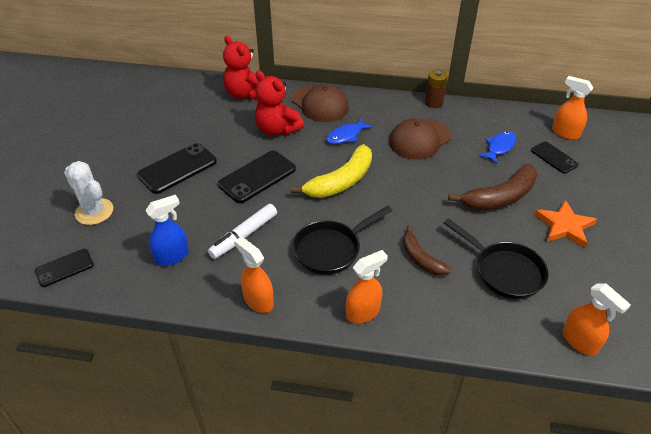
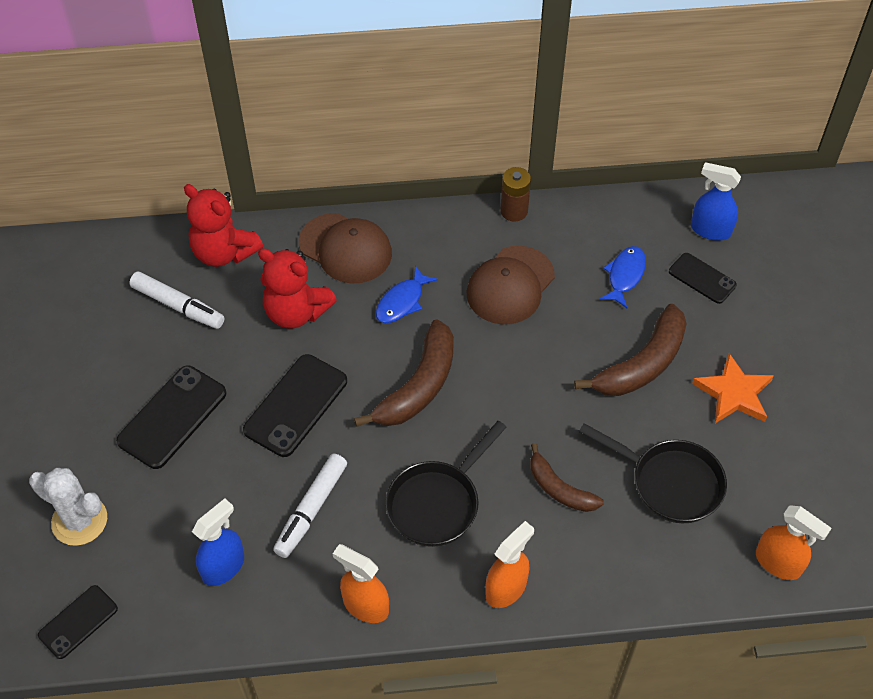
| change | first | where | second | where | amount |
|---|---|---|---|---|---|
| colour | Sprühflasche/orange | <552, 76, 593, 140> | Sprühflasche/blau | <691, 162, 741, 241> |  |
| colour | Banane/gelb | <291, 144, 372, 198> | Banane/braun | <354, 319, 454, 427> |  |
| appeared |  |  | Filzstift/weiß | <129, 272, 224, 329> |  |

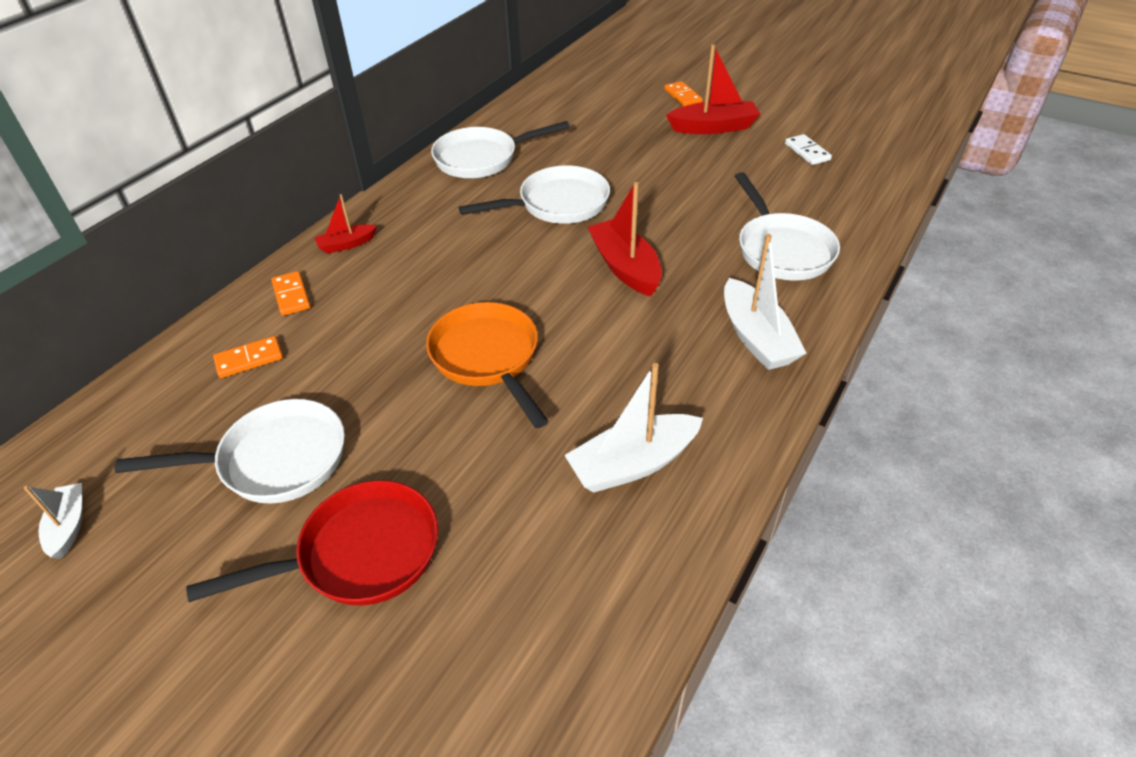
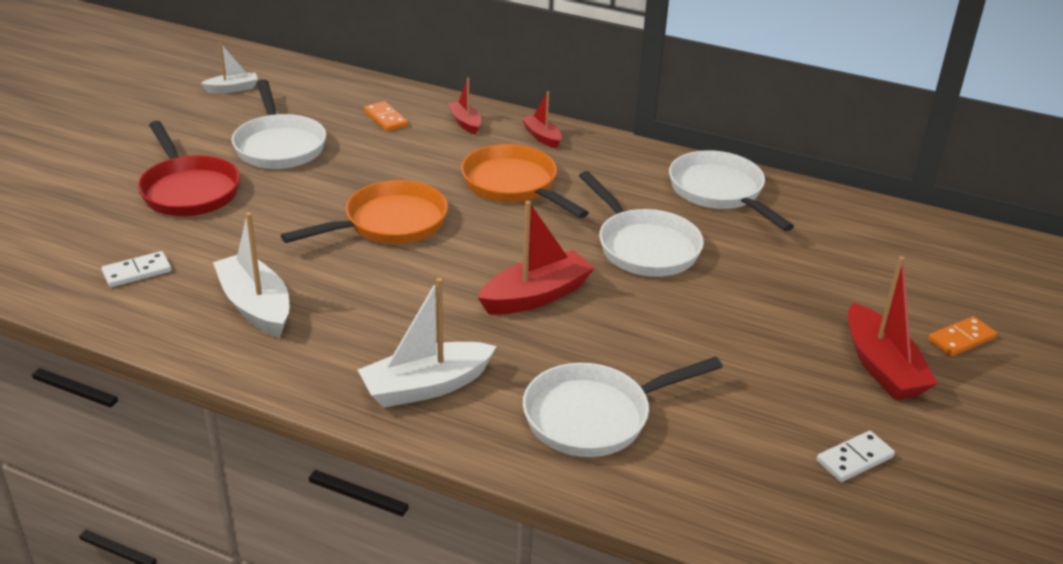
| change | first | where | second | where | amount |
|---|---|---|---|---|---|
| exchanged | Dominostein/orange | <271, 271, 310, 316> | Boot/rot | <448, 78, 481, 135> |  |
| appeared |  |  | Pfanne/orange | <461, 144, 589, 218> |  |
| appeared |  |  | Dominostein/weiß | <102, 251, 171, 287> |  |

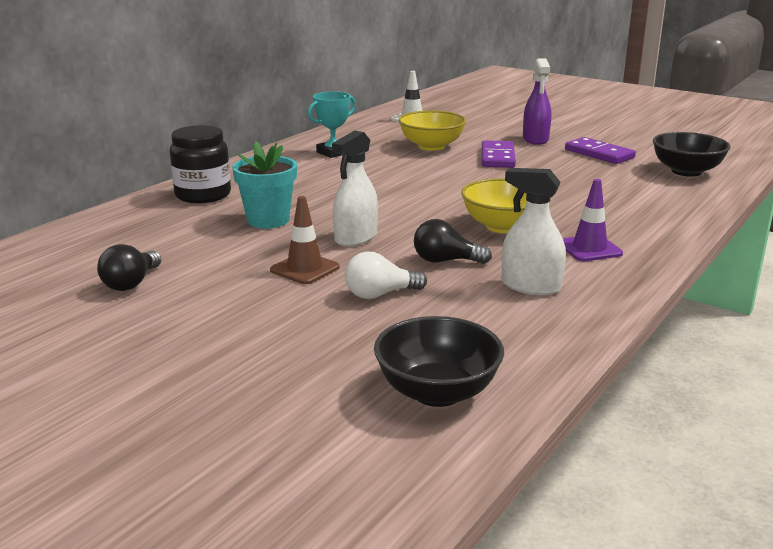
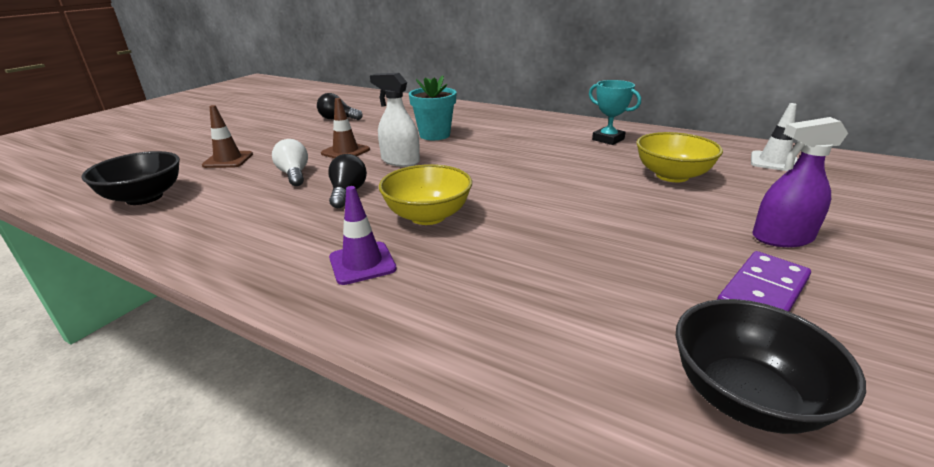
| change | first | where | second | where | amount |
|---|---|---|---|---|---|
| missing | Einmachglas/schwarz | <170, 125, 231, 203> |  |  |  |
| missing | Dominostein/lila | <482, 140, 516, 168> |  |  |  |
| missing | Sprühflasche/weiß | <502, 168, 566, 295> |  |  |  |
| appeared |  |  | Leitkegel/braun | <202, 105, 253, 168> |  |

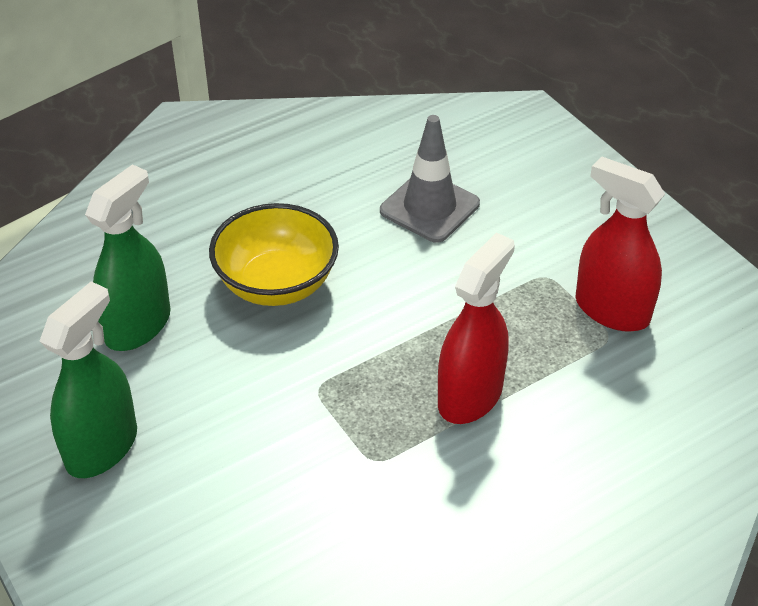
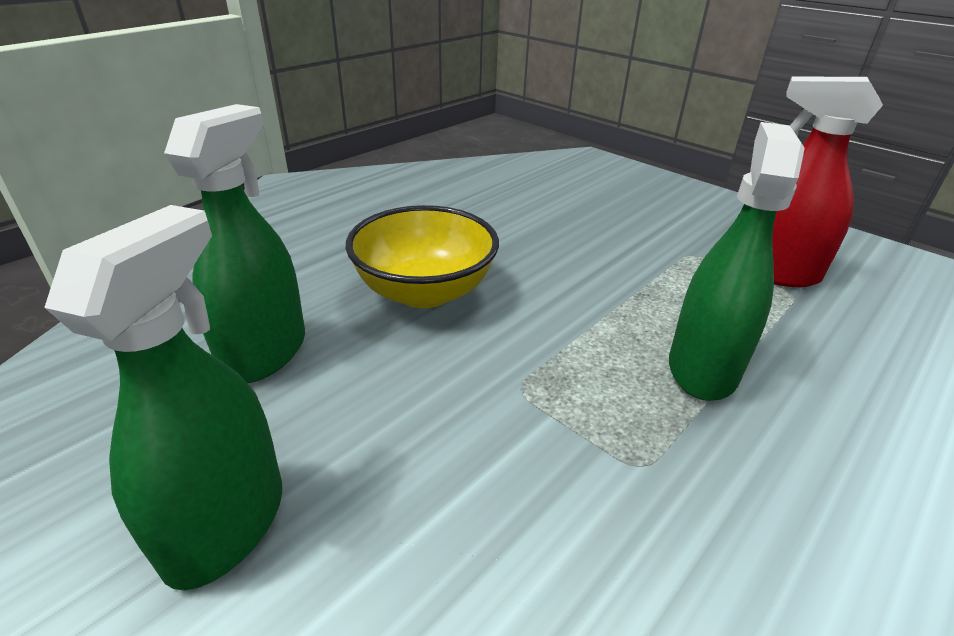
| change | first | where | second | where | amount |
|---|---|---|---|---|---|
| missing | Leitkegel/grau | <380, 115, 480, 243> |  |  |  |
| colour | Sprühflasche/rot | <438, 232, 515, 424> | Sprühflasche/grün | <669, 122, 805, 401> |  |

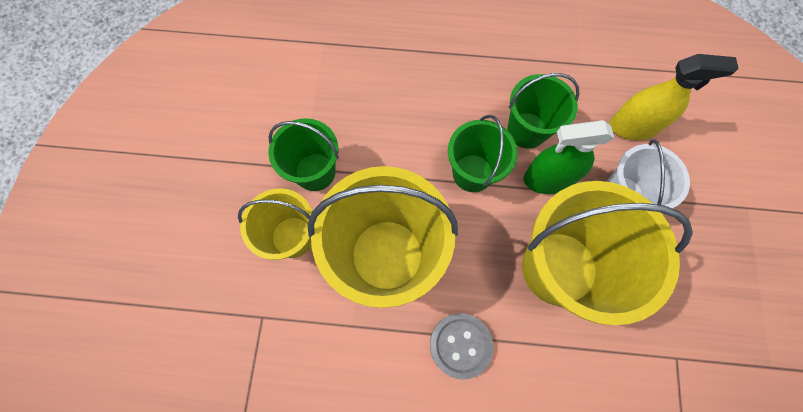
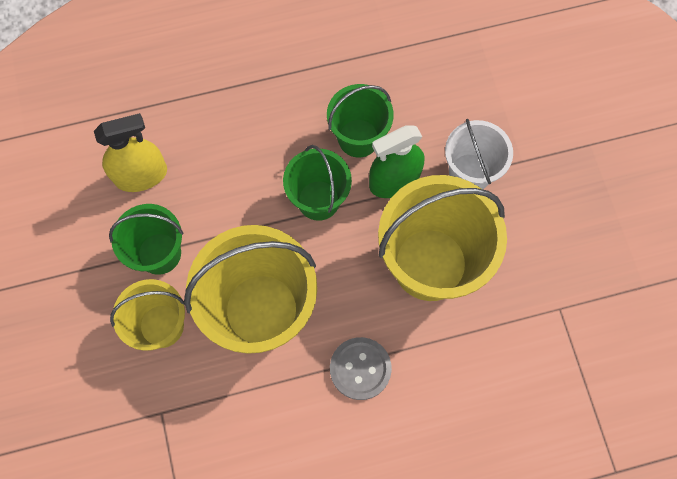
| change | first | where | second | where | amount |
|---|---|---|---|---|---|
| relocated | Sprühflasche/gelb | <610, 54, 739, 140> |  | <94, 113, 167, 192> |  |

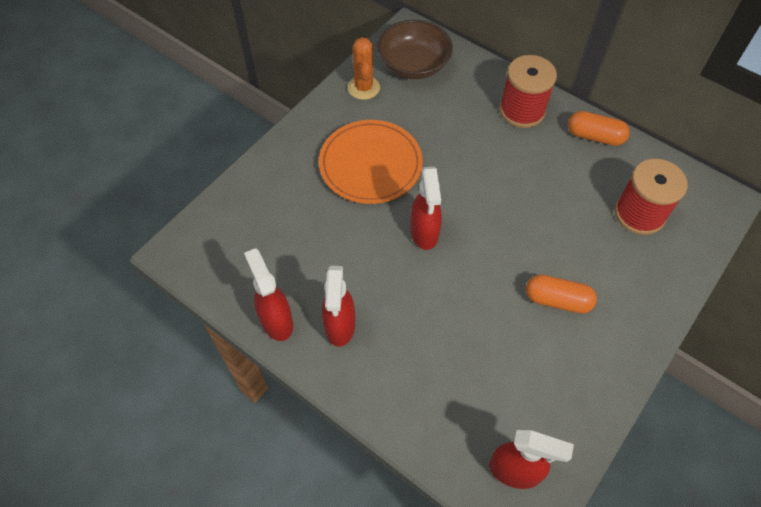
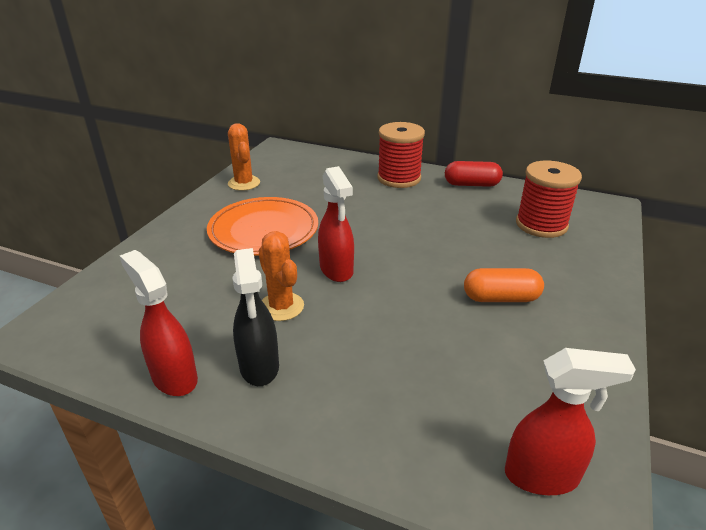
| change | first | where | second | where | amount |
|---|---|---|---|---|---|
| missing | Schüssel/braun | <377, 20, 453, 79> |  |  |  |
| colour | Kapsel/orange | <568, 111, 630, 146> | Kapsel/rot | <445, 161, 503, 187> |  |
| colour | Sprühflasche/rot | <322, 266, 355, 347> | Sprühflasche/schwarz | <232, 248, 279, 386> |  |
| appeared |  |  | Kaktus/orange | <259, 231, 304, 321> |  |

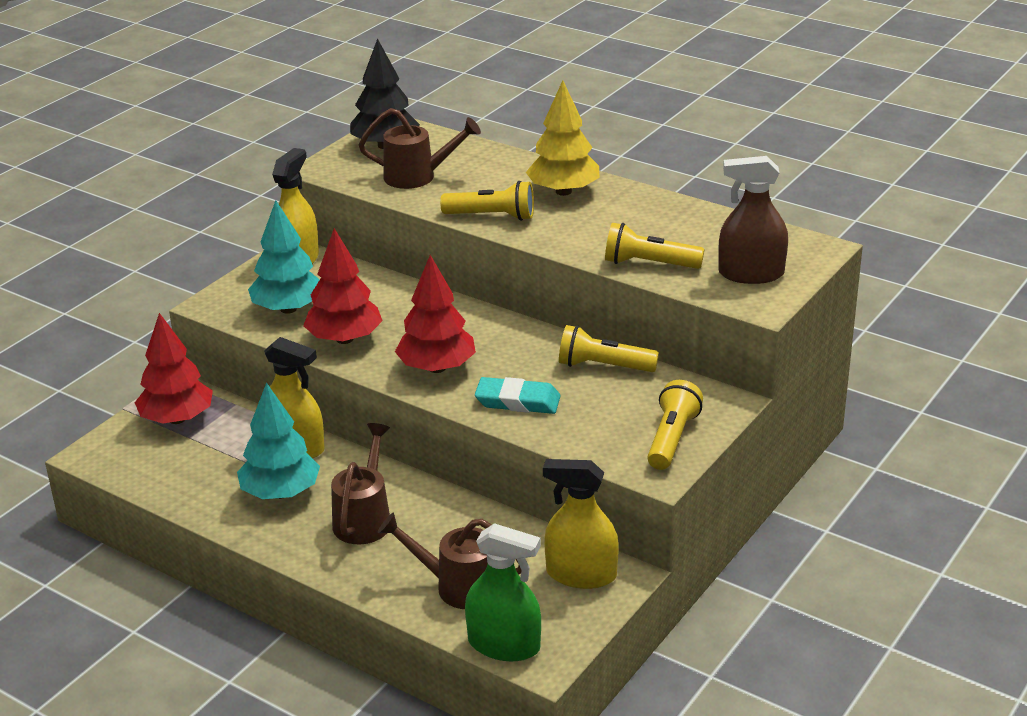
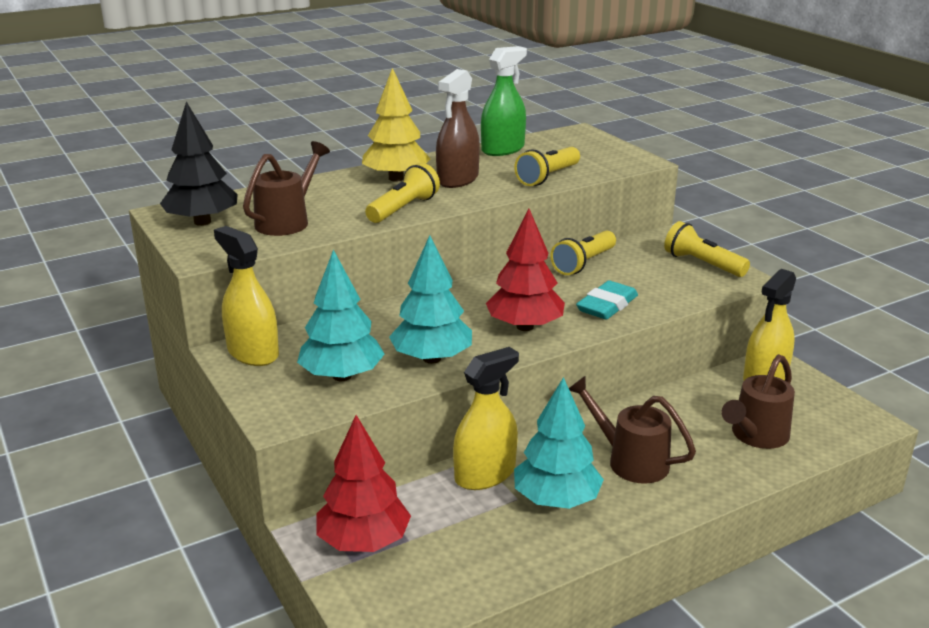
| change | first | where | second | where | amount |
|---|---|---|---|---|---|
| relocated | Sprühflasche/braun | <718, 156, 788, 284> |  | <436, 69, 480, 188> |  |
| colour | Baum/rot | <303, 228, 383, 344> | Baum/türkis | <389, 235, 472, 364> |  |
| relocated | Sprühflasche/grün | <465, 523, 541, 661> |  | <481, 46, 527, 156> |  |

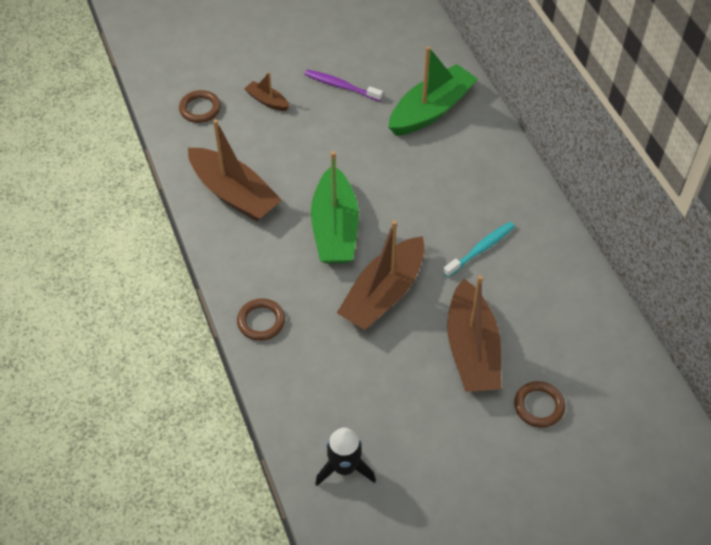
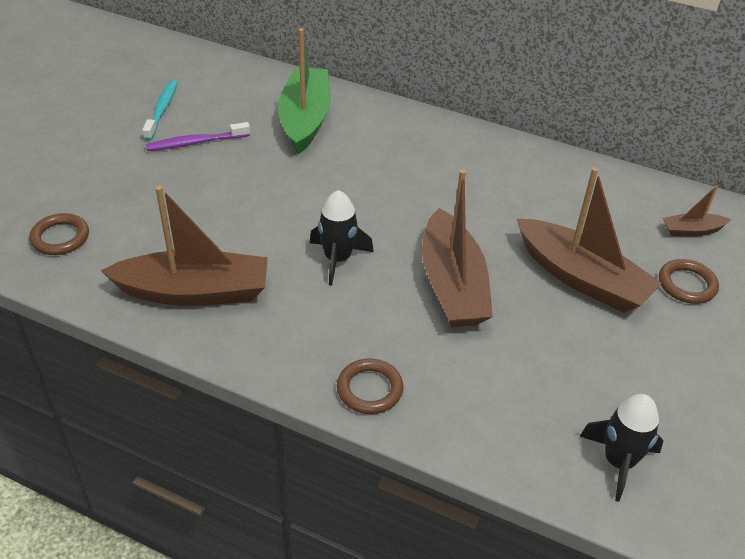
| change | first | where | second | where | amount |
|---|---|---|---|---|---|
| relocated | Boot/braun | <245, 72, 289, 111> |  | <663, 186, 731, 236> |  |
| exchanged | Boot/grün | <311, 151, 359, 264> | Rakete/schwarz | <310, 190, 374, 286> |  |
| relocated | Zahnbürste/türkis | <443, 222, 515, 277> |  | <142, 80, 178, 141> |  |

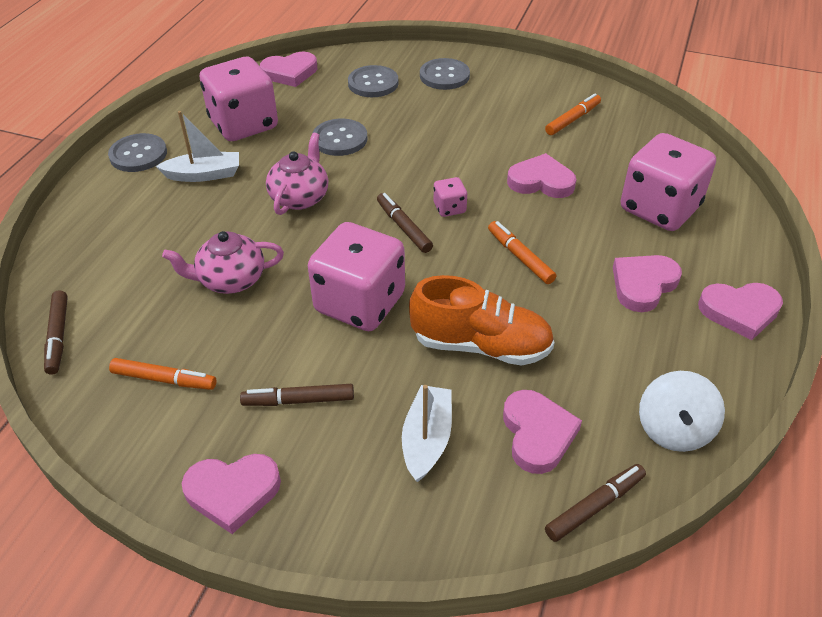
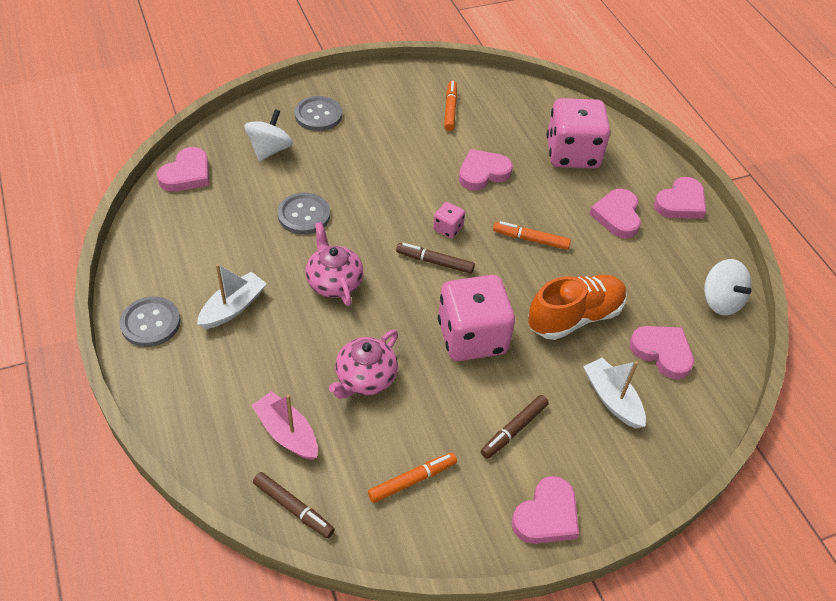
| change | first | where | second | where | amount |
|---|---|---|---|---|---|
| missing | Spielwürfel/rosa | <200, 57, 278, 141> |  |  |  |
| exchanged | Knopf/grau | <348, 65, 399, 97> | Kreisel/weiß | <244, 109, 293, 161> |  |
| missing | Filzstift/braun | <545, 464, 646, 542> |  |  |  |
| appeared |  |  | Boot/rosa | <252, 391, 318, 460> |  |

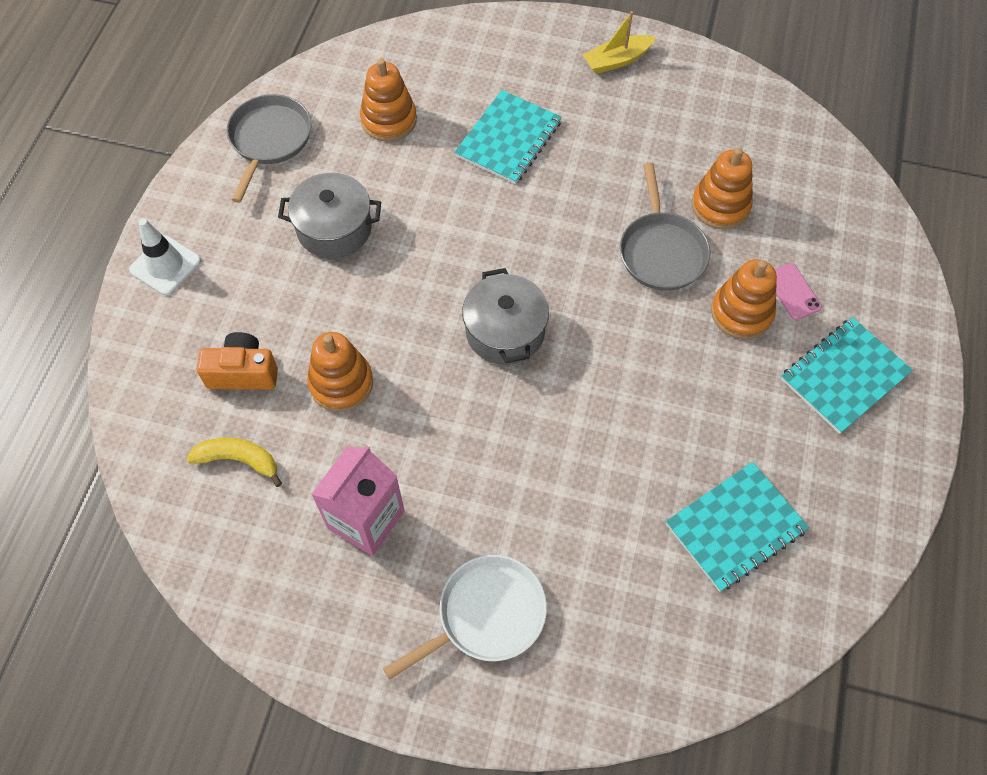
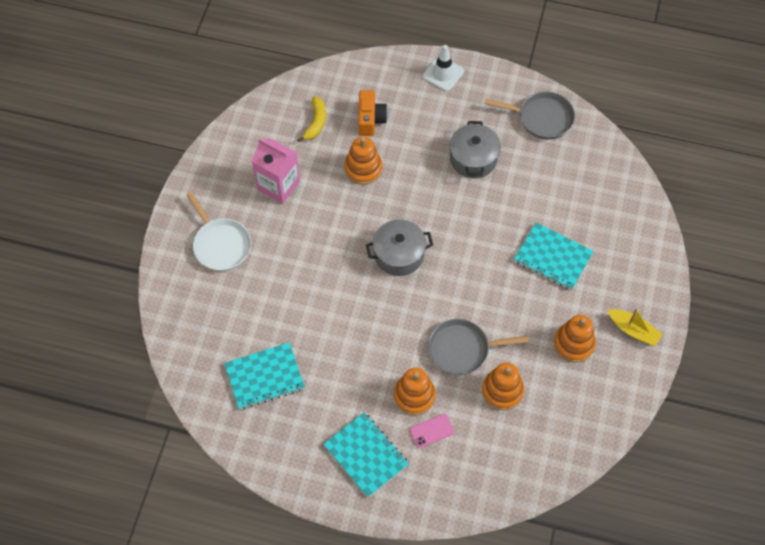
| change | first | where | second | where | amount |
|---|---|---|---|---|---|
| spun | Boot/gelb | <583, 11, 656, 74> |  | <608, 308, 663, 346> | 150 degrees clockwise |
| relocated | Stapelspielzeug/orange | <360, 58, 417, 141> |  | <554, 315, 596, 362> |  |
| spun | Notizbuch/türkis | <666, 462, 809, 592> |  | <224, 343, 305, 410> | 75 degrees counterclockwise |

